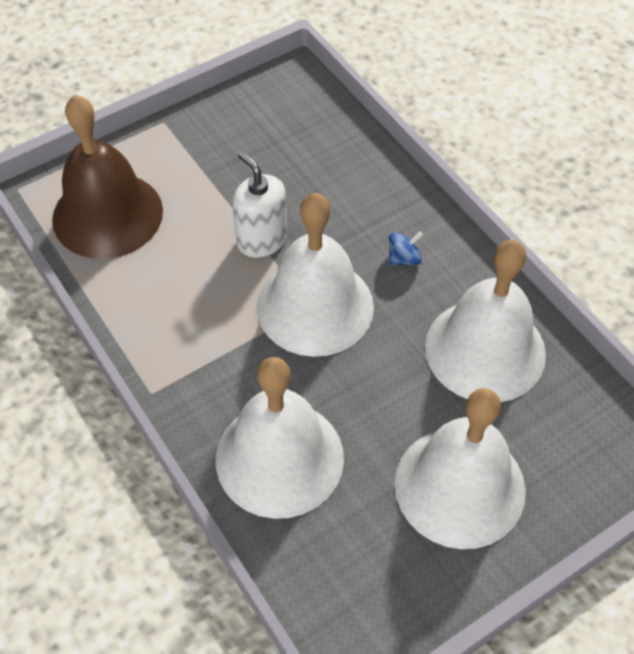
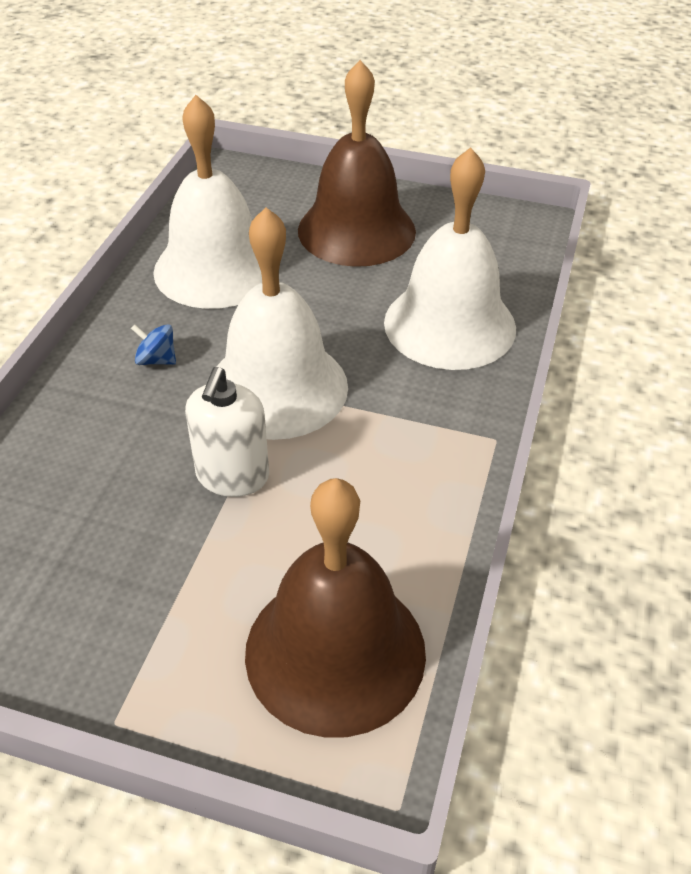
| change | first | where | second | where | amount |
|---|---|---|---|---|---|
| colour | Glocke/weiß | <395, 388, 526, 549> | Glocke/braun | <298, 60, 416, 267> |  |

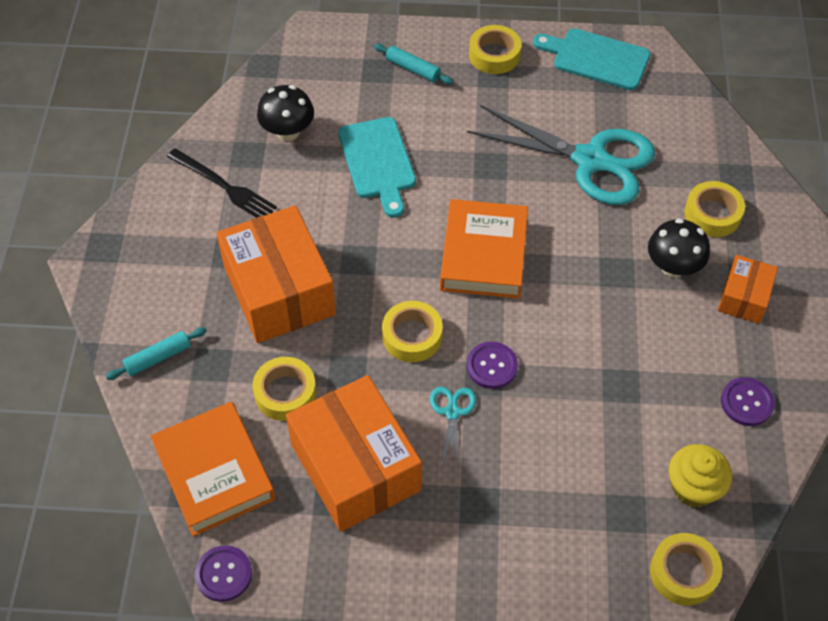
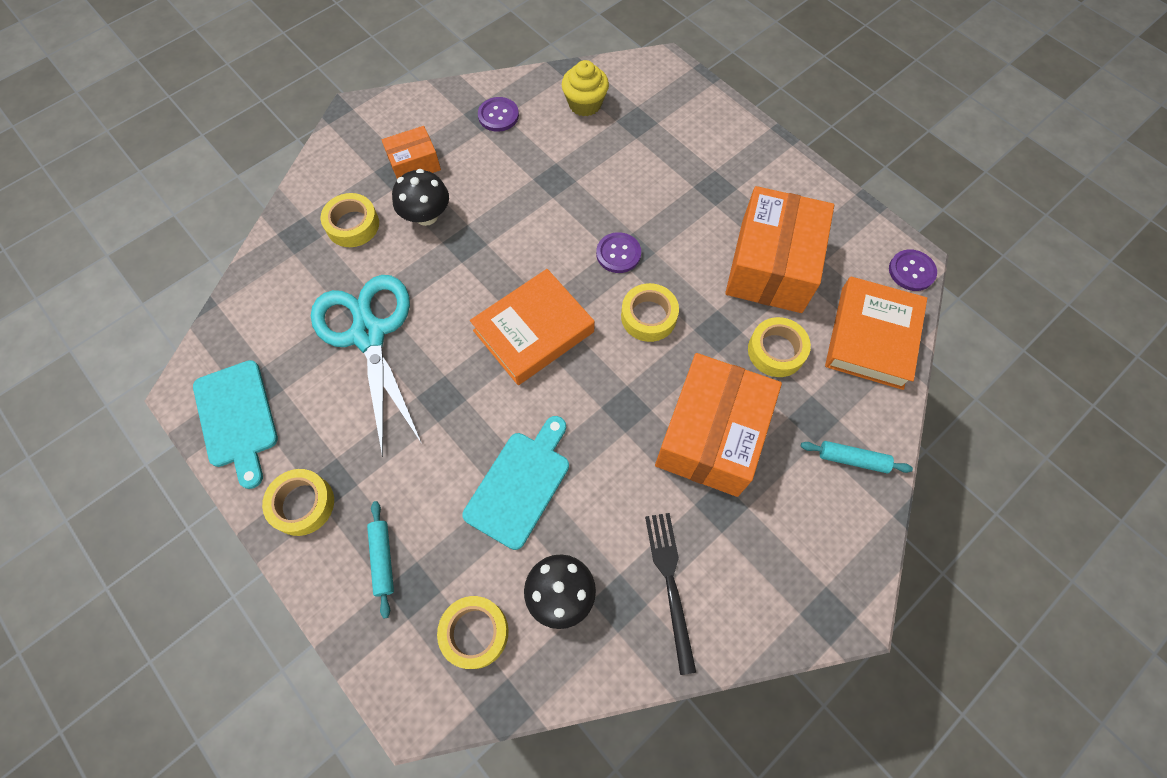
| change | first | where | second | where | amount |
|---|---|---|---|---|---|
| missing | Schere/türkis | <430, 387, 476, 468> |  |  |  |
| relocated | Klebeband/gelb | <650, 533, 723, 606> |  | <437, 596, 508, 669> |  |

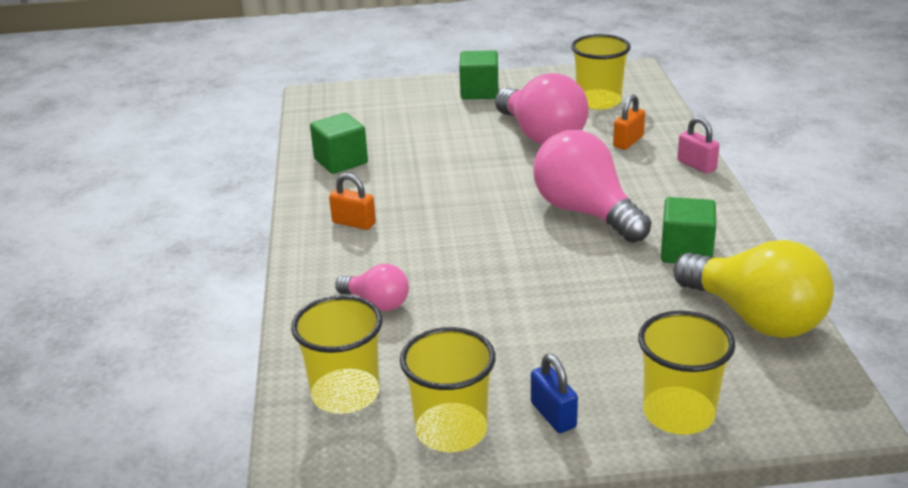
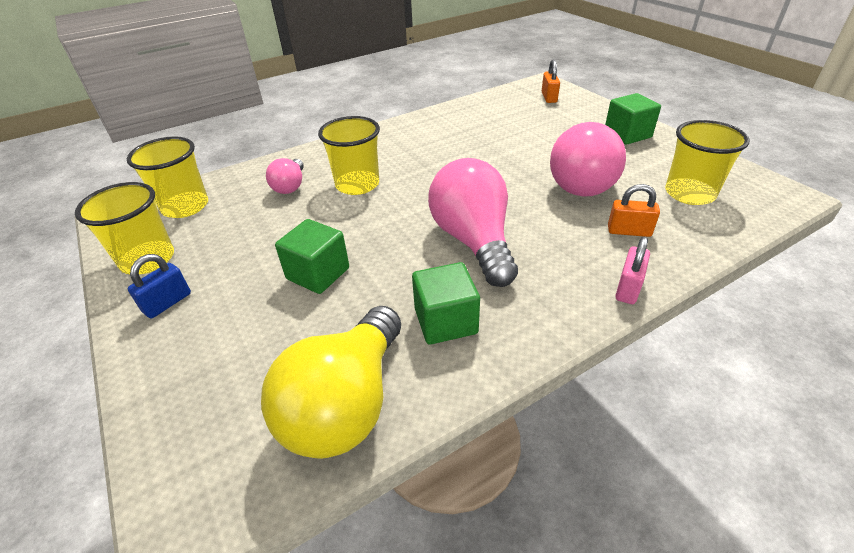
| change | first | where | second | where | amount |
|---|---|---|---|---|---|
| relocated | Kubus/grün | <310, 113, 368, 174> |  | <275, 219, 349, 294> |  |
| spun | Glühbirne/rosa | <533, 130, 652, 243> |  | <428, 158, 518, 287> | 45 degrees counterclockwise |
| relocated | Vorhängeschloss/orange | <329, 173, 376, 230> |  | <542, 60, 560, 103> |  |
| relocated | Becher/gelb | <638, 311, 736, 435> |  | <318, 116, 380, 195> |  |

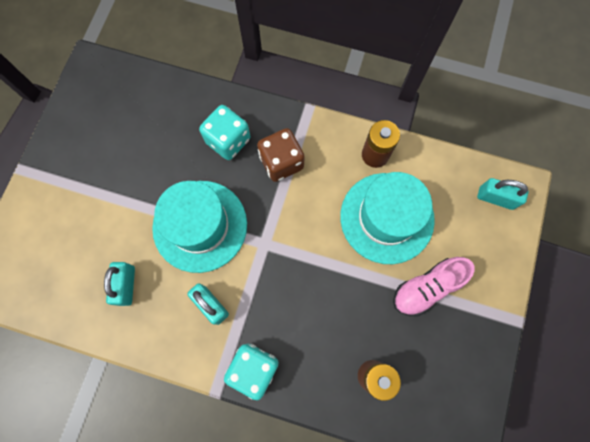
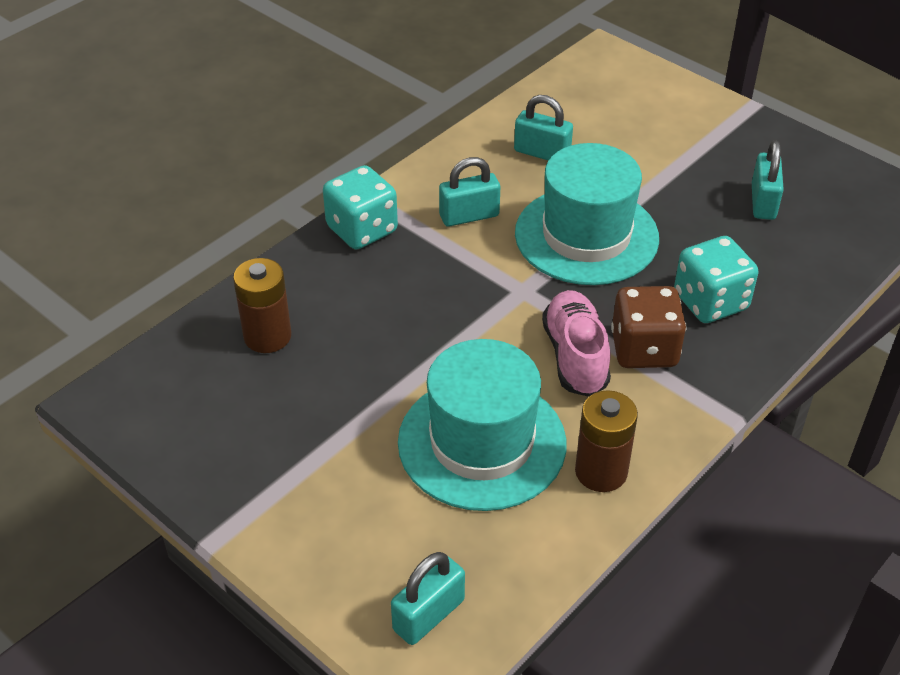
| change | first | where | second | where | amount |
|---|---|---|---|---|---|
| relocated | Schuh/rosa | <393, 257, 475, 317> |  | <542, 290, 611, 397> |  |
| appeared |  |  | Vorhängeschloss/türkis | <752, 140, 784, 220> |  |

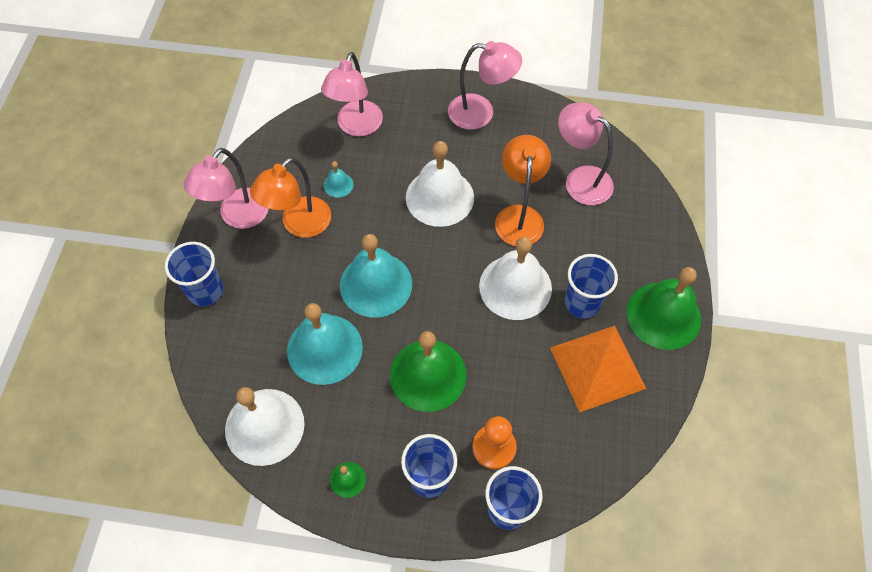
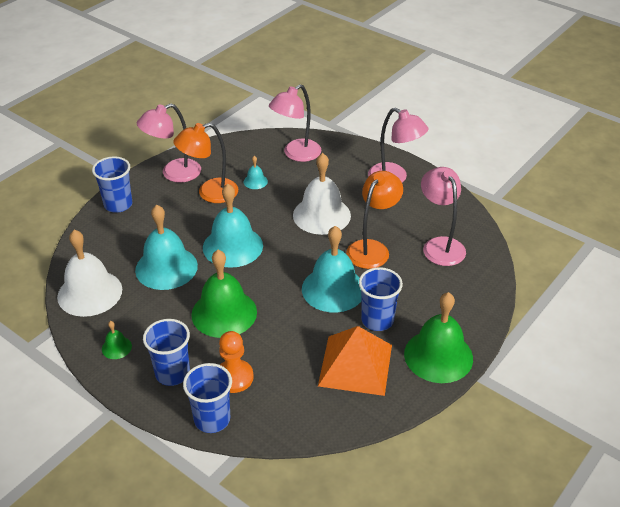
| change | first | where | second | where | amount |
|---|---|---|---|---|---|
| colour | Glocke/weiß | <479, 237, 552, 320> | Glocke/türkis | <302, 226, 362, 313> |  |

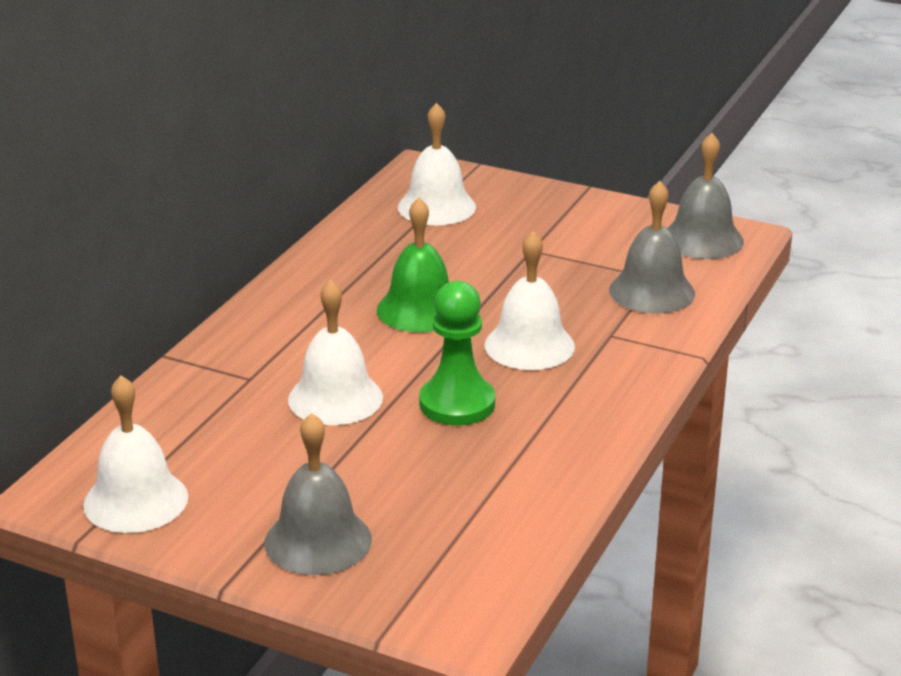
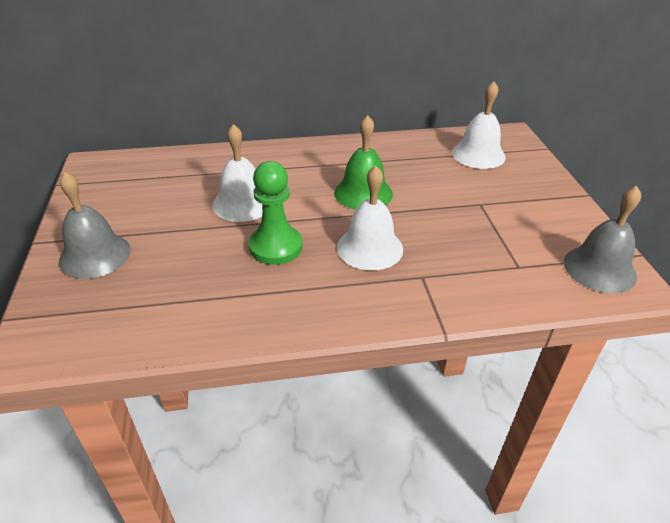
| change | first | where | second | where | amount |
|---|---|---|---|---|---|
| missing | Glocke/grau | <609, 181, 695, 314> |  |  |  |
| missing | Glocke/weiß | <83, 375, 188, 533> |  |  |  |

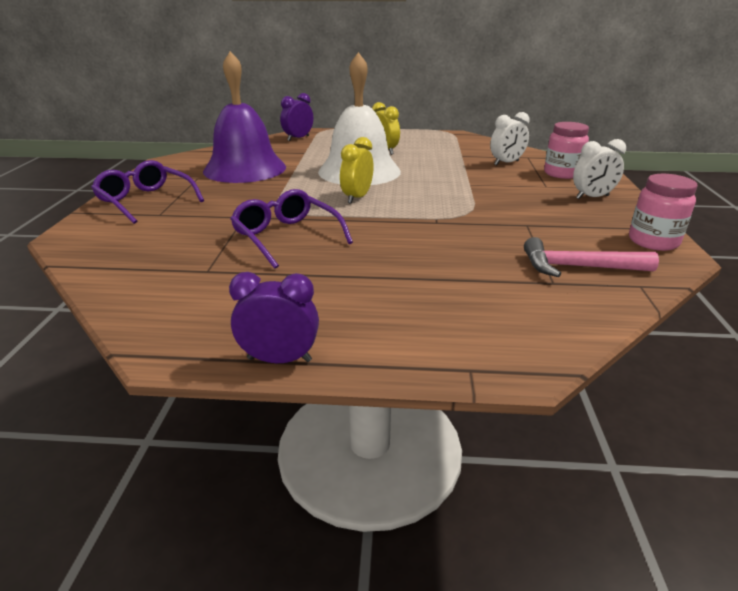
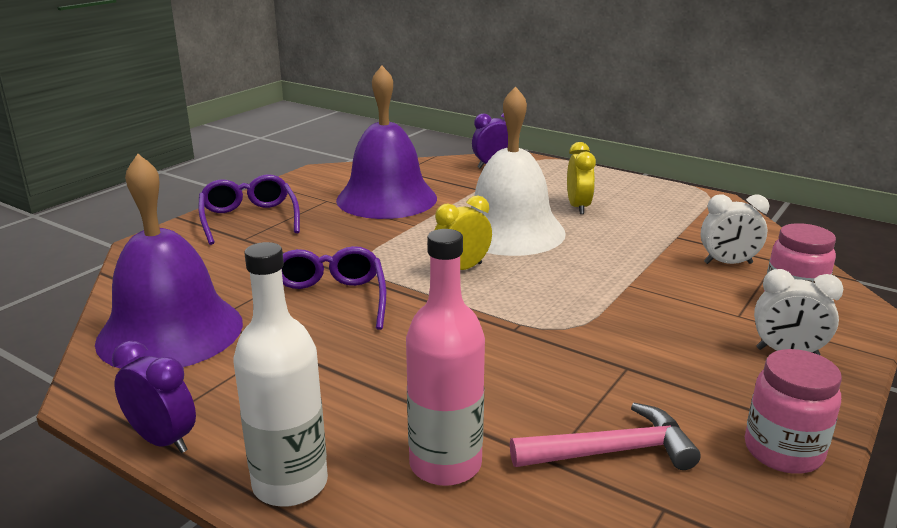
| change | first | where | second | where | amount |
|---|---|---|---|---|---|
| spun | Hammer/rosa | <524, 237, 659, 277> |  | <510, 403, 701, 470> | 135 degrees clockwise |
| appeared |  |  | Glocke/lila | <95, 154, 243, 369> |  |
| appeared |  |  | Flasche/rosa | <406, 229, 485, 486> |  |
| appeared |  |  | Flasche/weiß | <234, 242, 328, 506> |  |

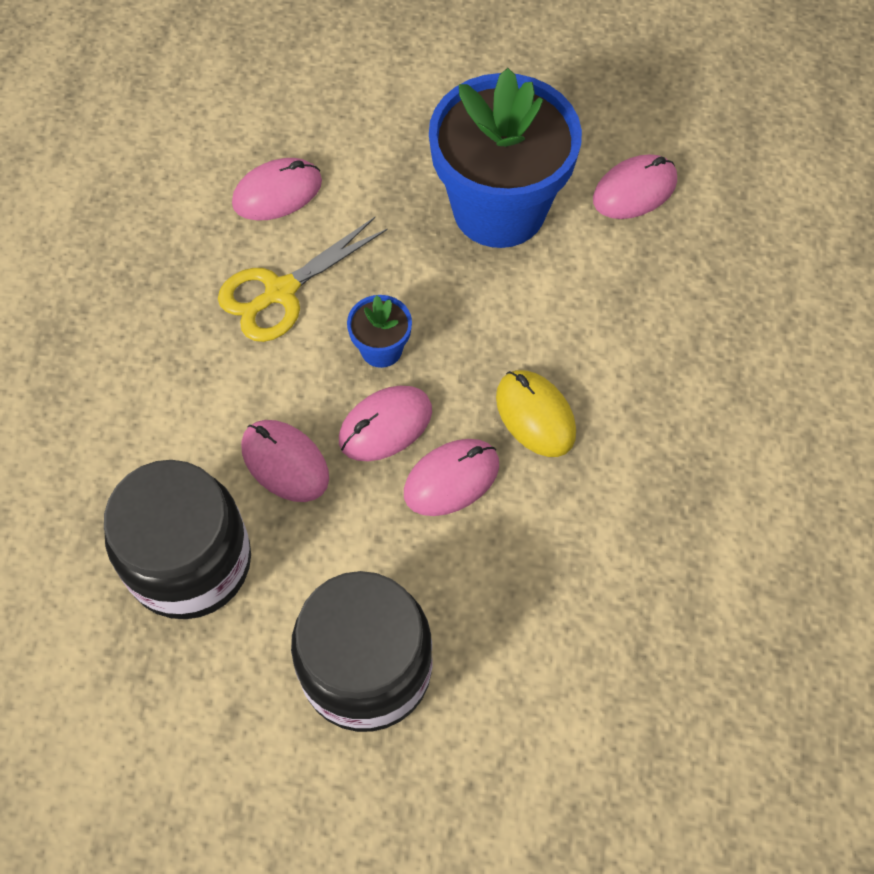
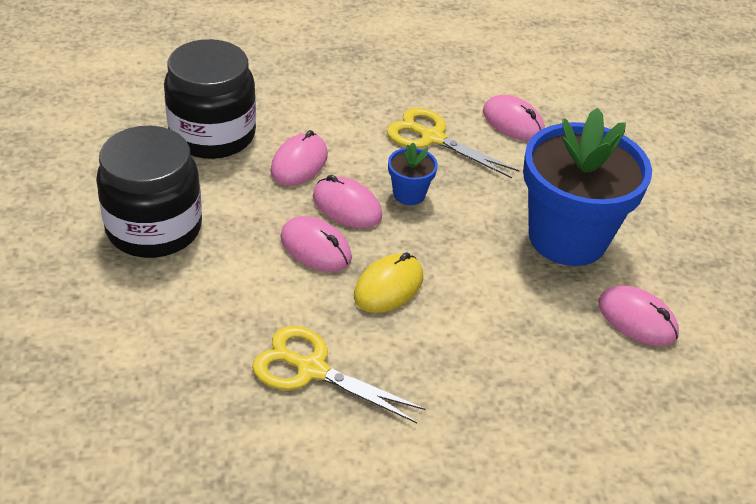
| change | first | where | second | where | amount |
|---|---|---|---|---|---|
| appeared |  |  | Schere/gelb | <252, 326, 426, 423> |  |

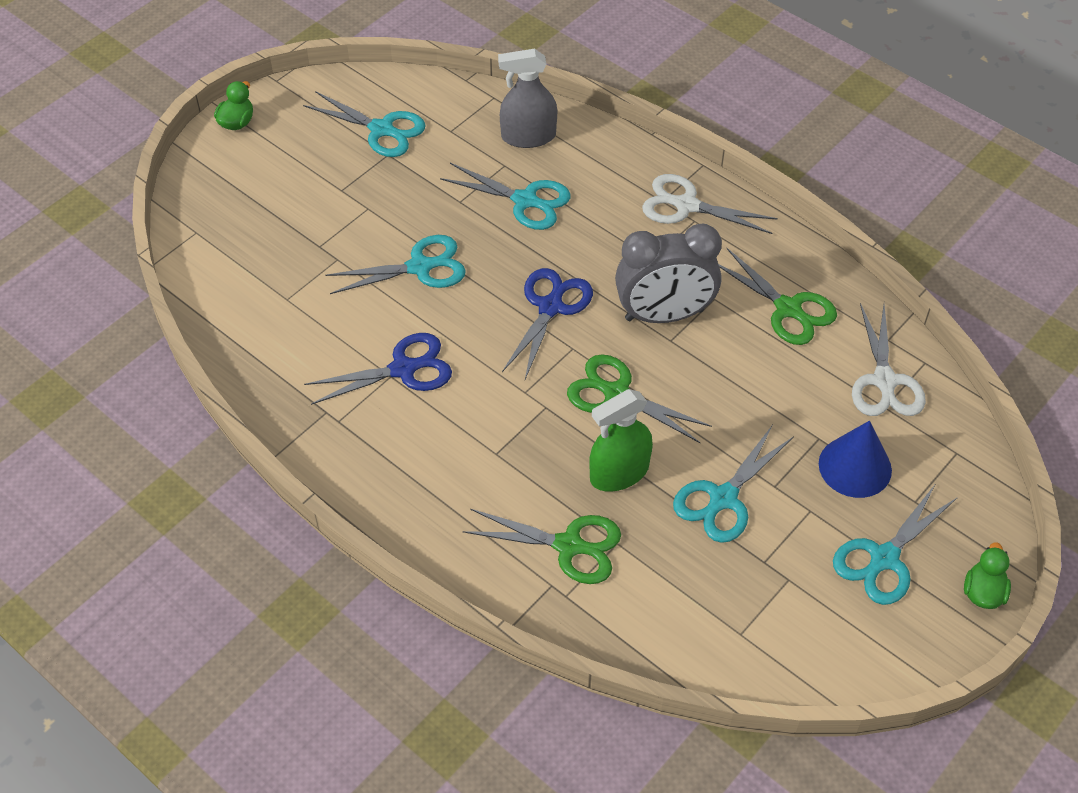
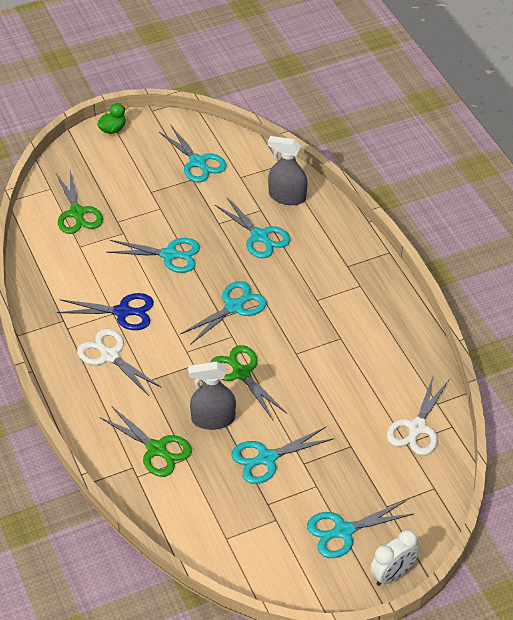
| change | first | where | second | where | amount |
|---|---|---|---|---|---|
| relocated | Schere/weiß | <642, 174, 778, 234> |  | <77, 329, 162, 396> |  |
| missing | Wecker/grau | <615, 224, 722, 323> |  |  |  |
| relocated | Schere/grün | <718, 247, 837, 345> |  | <56, 170, 103, 234> |  |
| colour | Schere/blau | <502, 268, 593, 379> | Schere/türkis | <179, 281, 267, 345> |  |
| colour | Sprühflasche/grün | <589, 389, 653, 492> | Sprühflasche/grau | <188, 362, 236, 430> |  |
| missing | Kegel/blau | <819, 420, 892, 498> |  |  |  |
| exchanged | Ente/grün | <964, 542, 1011, 609> | Wecker/weiß | <370, 530, 419, 586> |  |

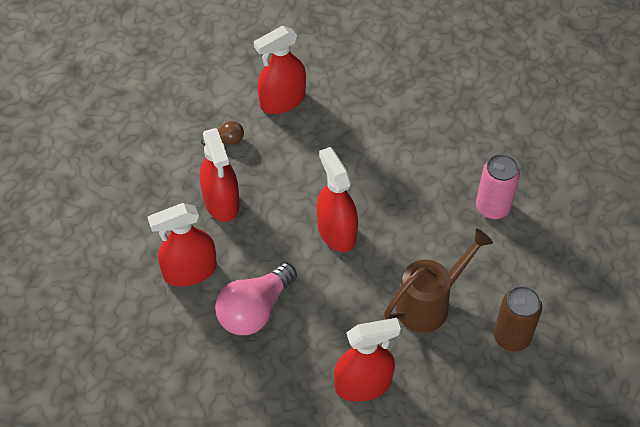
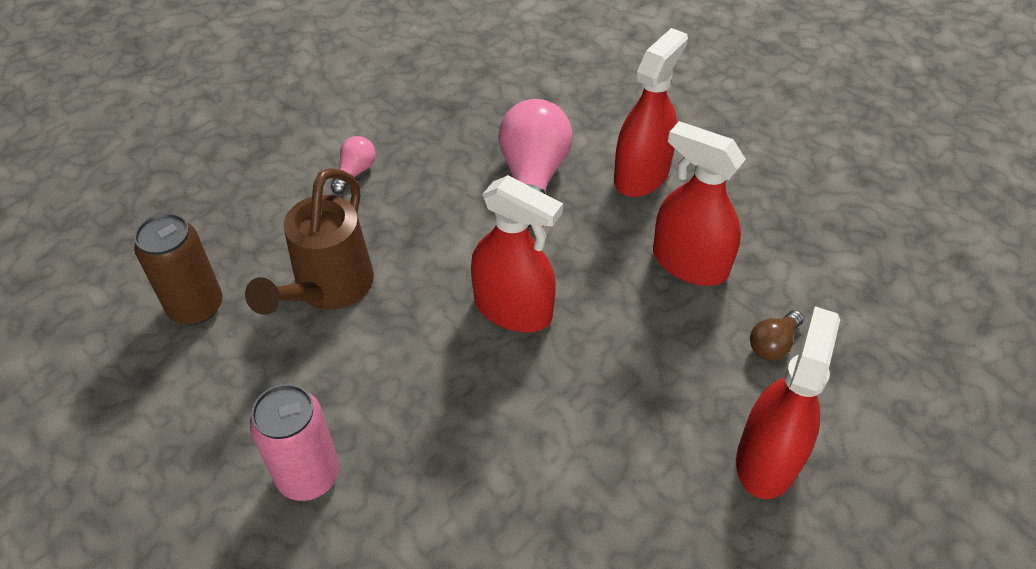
| change | first | where | second | where | amount |
|---|---|---|---|---|---|
| exchanged | Sprühflasche/rot | <334, 318, 401, 402> | Glühbirne/rosa | <331, 136, 376, 194> |  |

